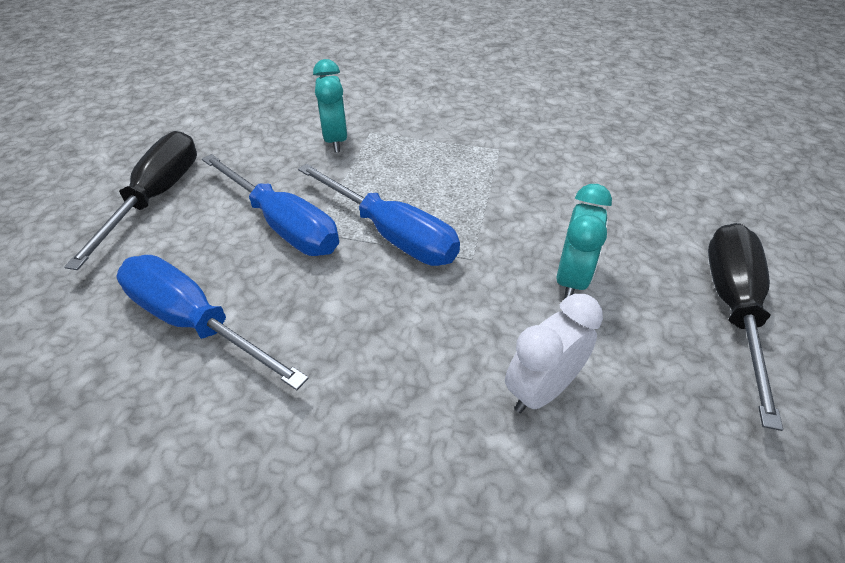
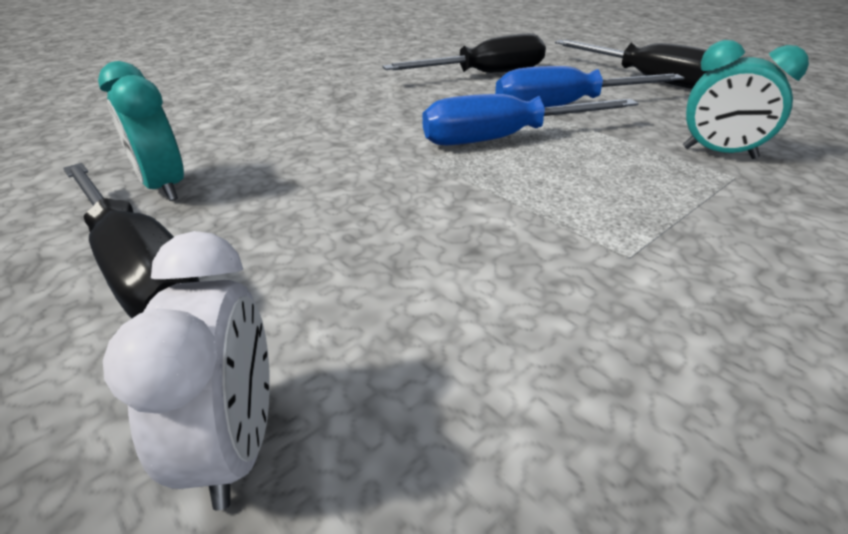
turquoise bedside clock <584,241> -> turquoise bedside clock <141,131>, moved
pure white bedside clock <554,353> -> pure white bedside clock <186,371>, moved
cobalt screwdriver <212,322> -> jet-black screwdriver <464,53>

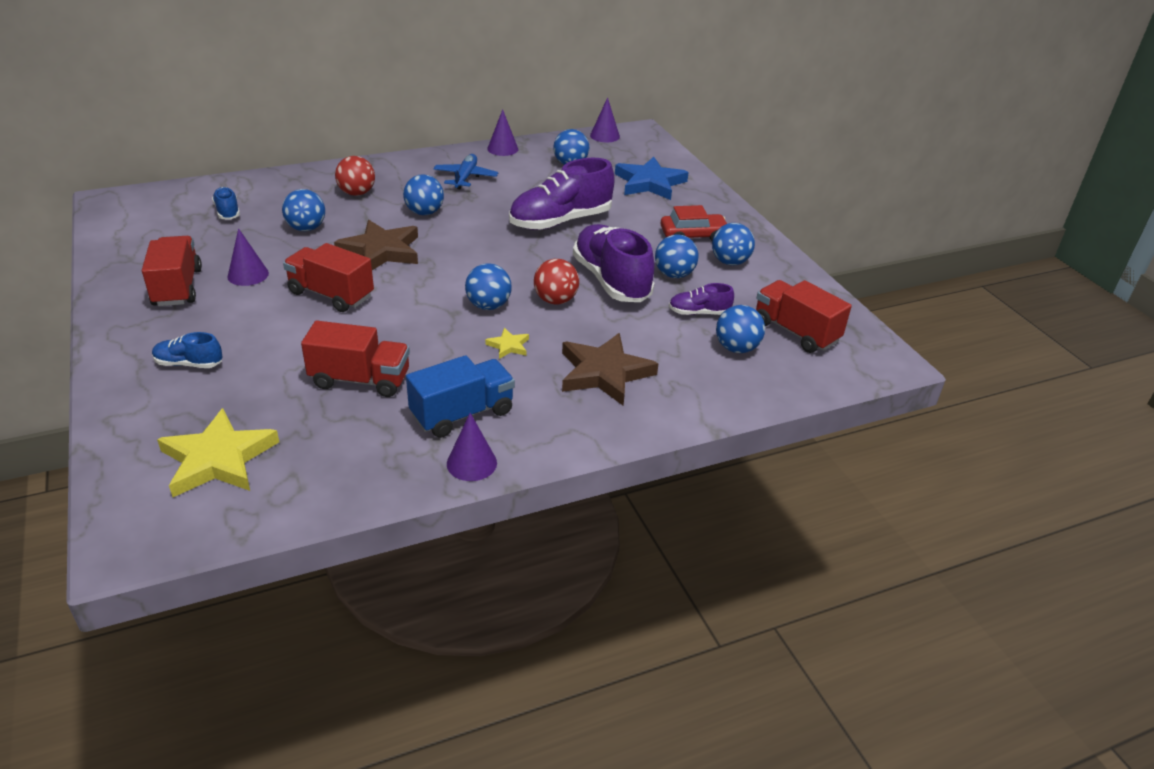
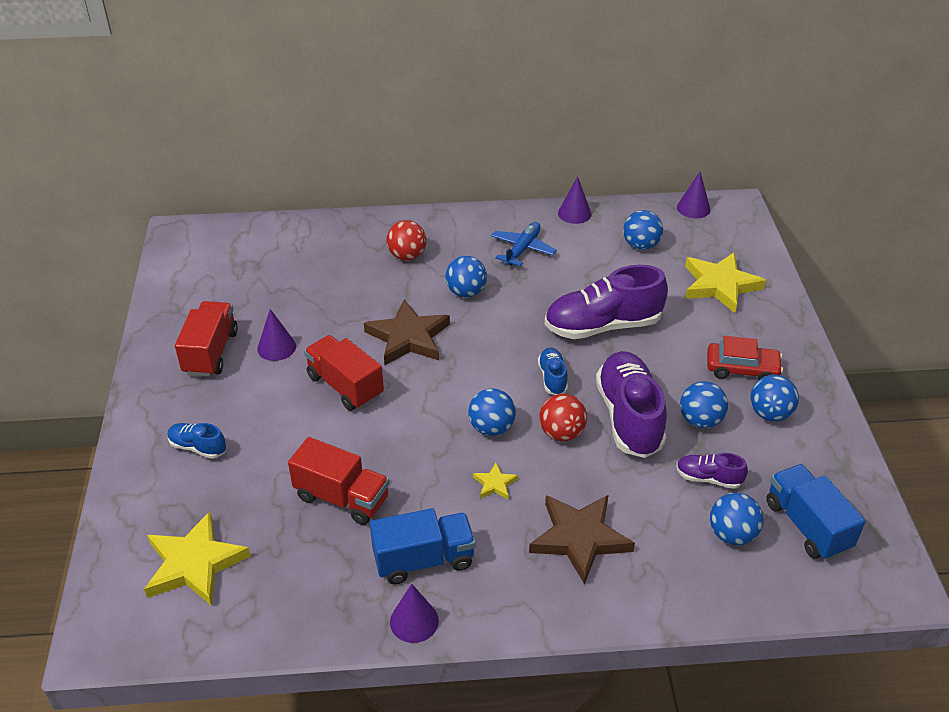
cobalt sneaker <226,203> -> cobalt sneaker <553,371>, moved
cobalt star shape <652,178> -> bright yellow star shape <725,282>
crimson lorry <804,316> -> cobalt lorry <815,512>
cobalt play ball <303,210> -> none

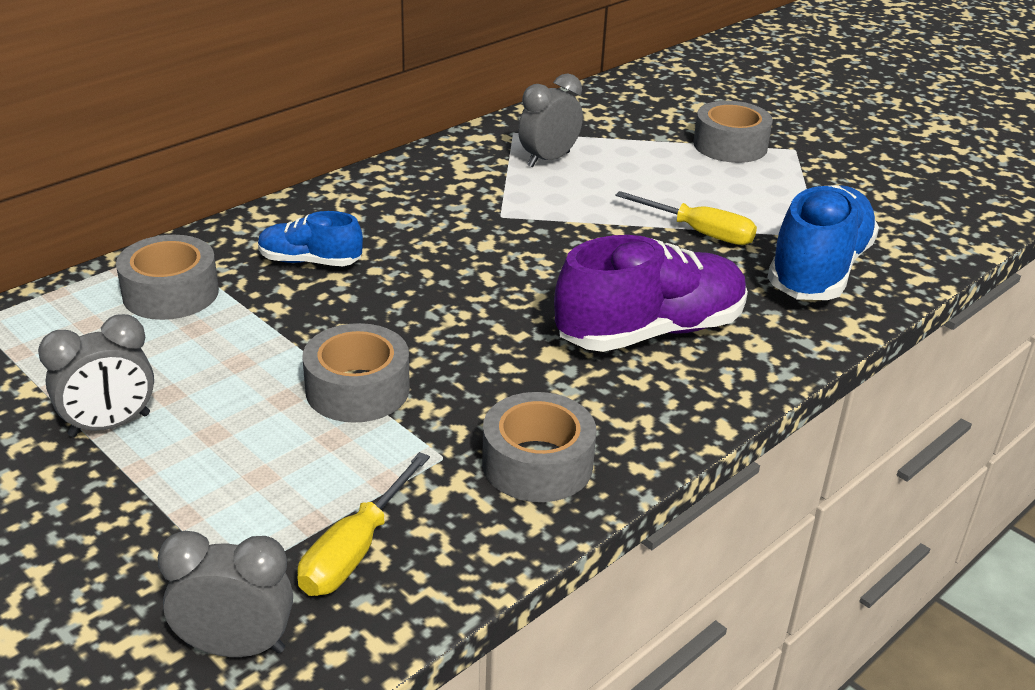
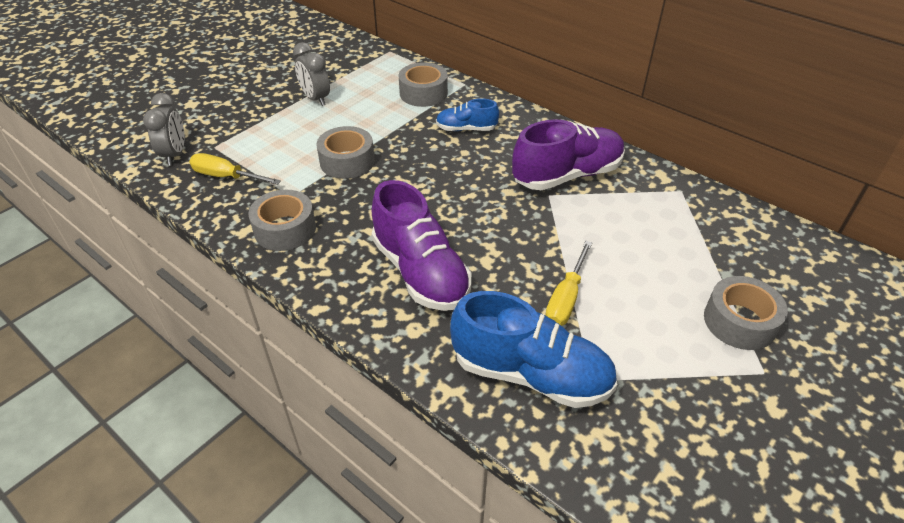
cobalt sneaker <310,238> -> cobalt sneaker <467,114>, 90 degrees counterclockwise
none -> violet sneaker <568,154>
grey bedside clock <550,120> -> none

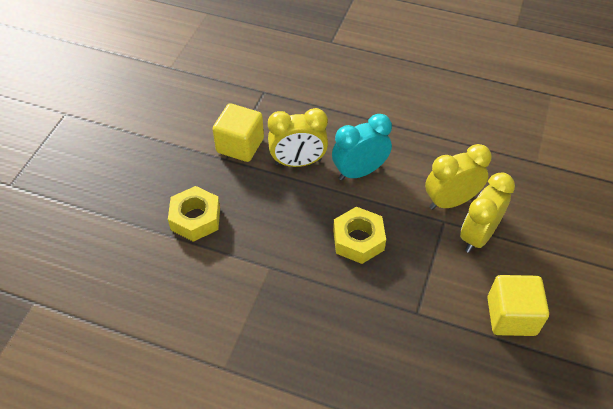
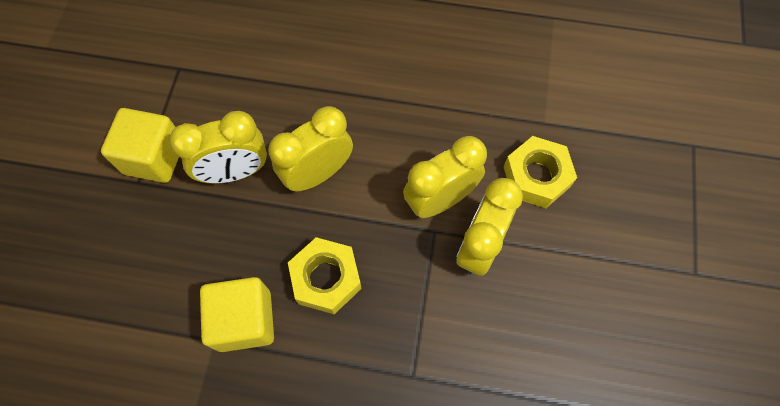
bright yellow block <518,305> -> bright yellow block <237,314>, moved
turquoise bedside clock <362,147> -> bright yellow bedside clock <310,149>
bright yellow hexagon nut <194,214> -> bright yellow hexagon nut <540,172>, moved

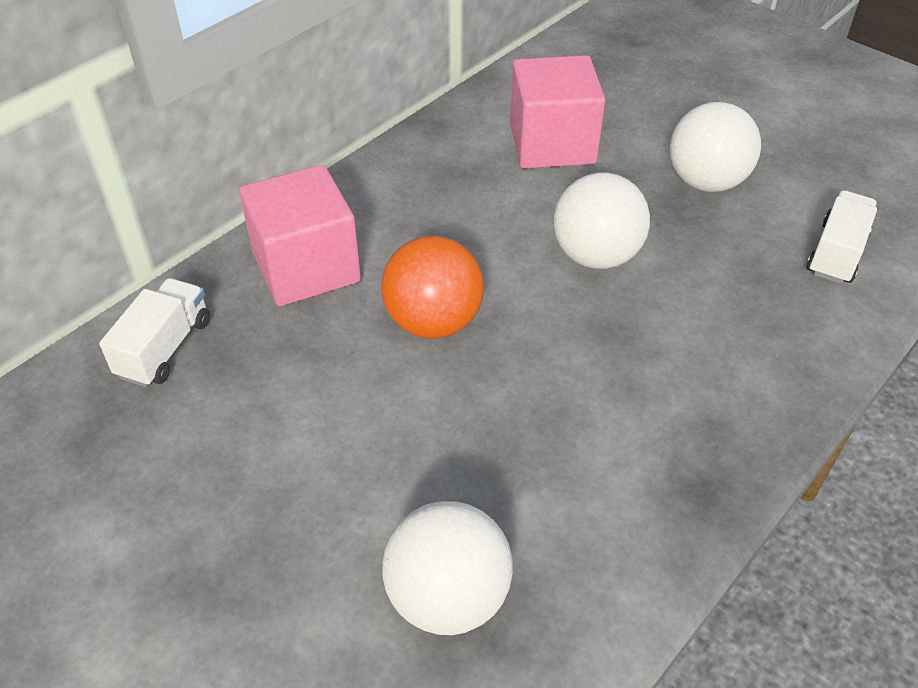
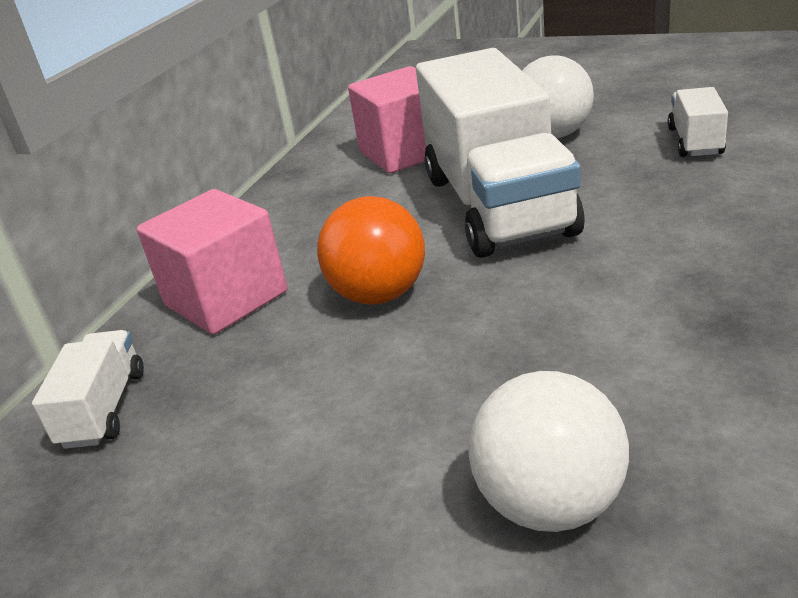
pure white play ball <601,221> -> pure white lorry <500,153>

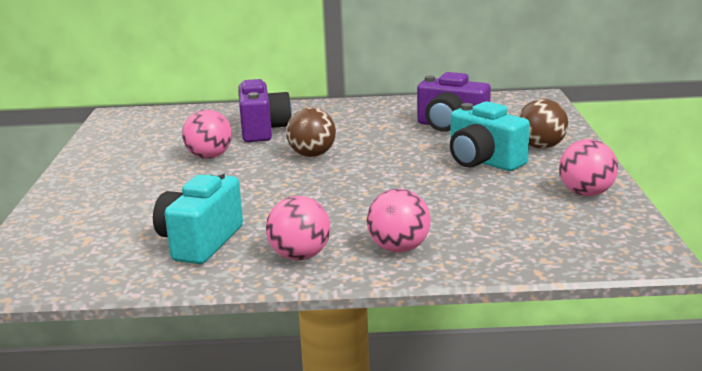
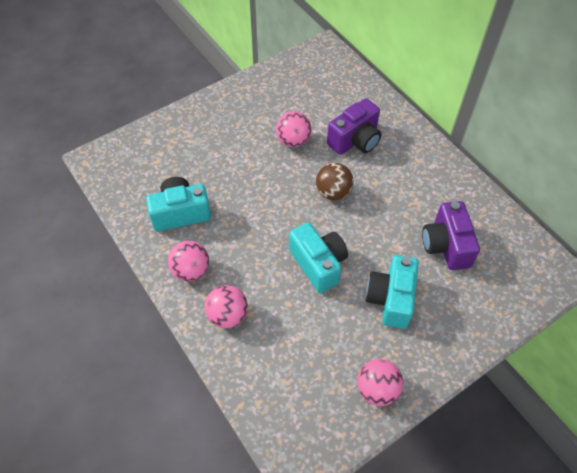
none -> turquoise compact camera <318,258>
dark brown play ball <543,124> -> none

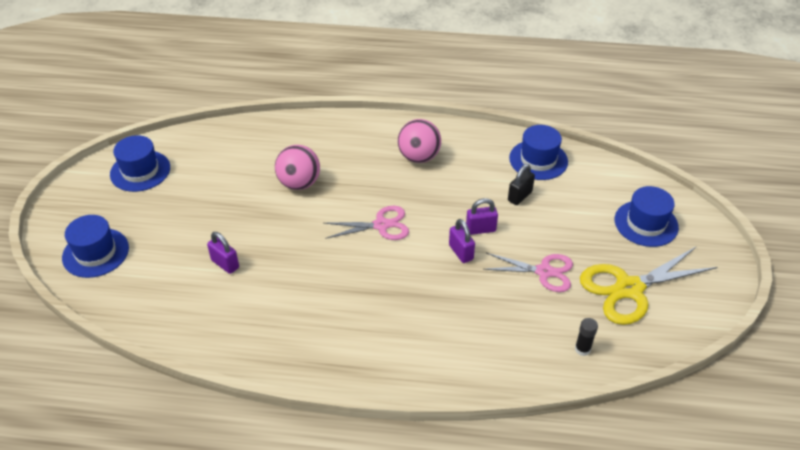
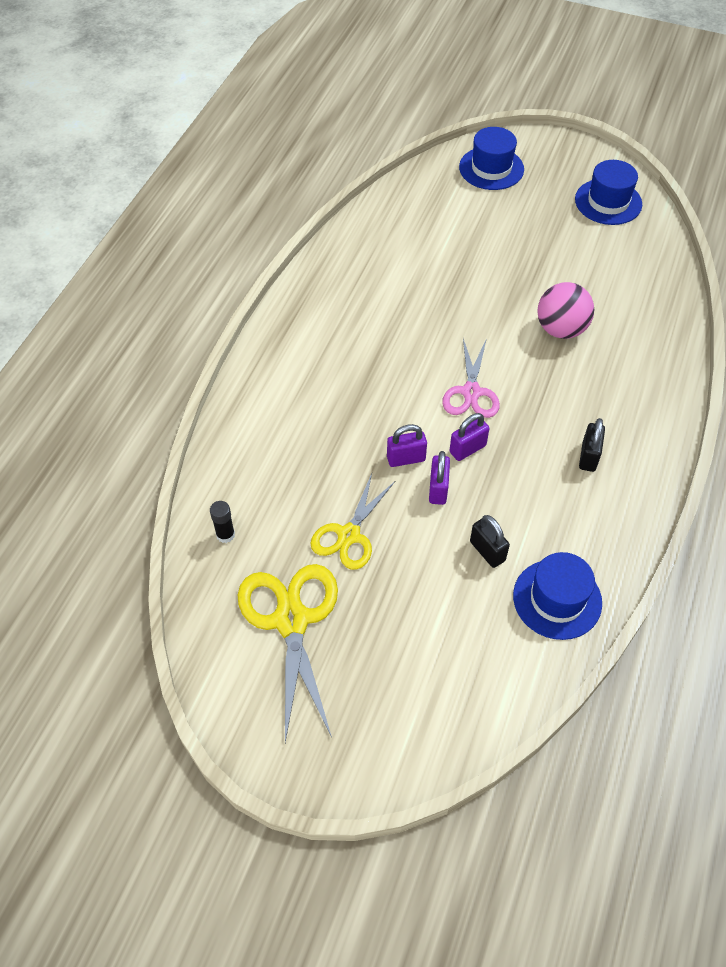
pink pair of scissors <528,272> -> bright yellow pair of scissors <352,521>
violet lock <223,253> -> violet lock <469,437>, moved
pink play ball <419,141> -> jet-black lock <592,445>
cobalt hat <647,216> -> none

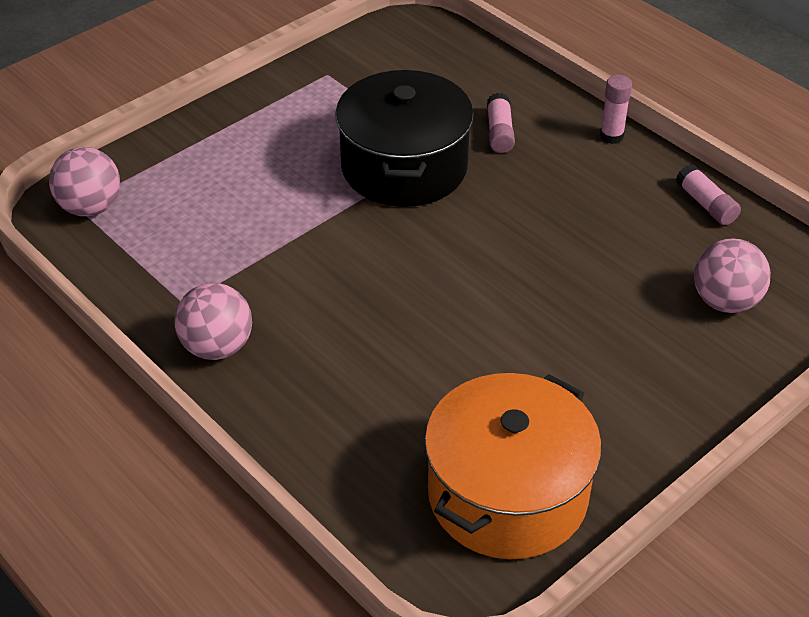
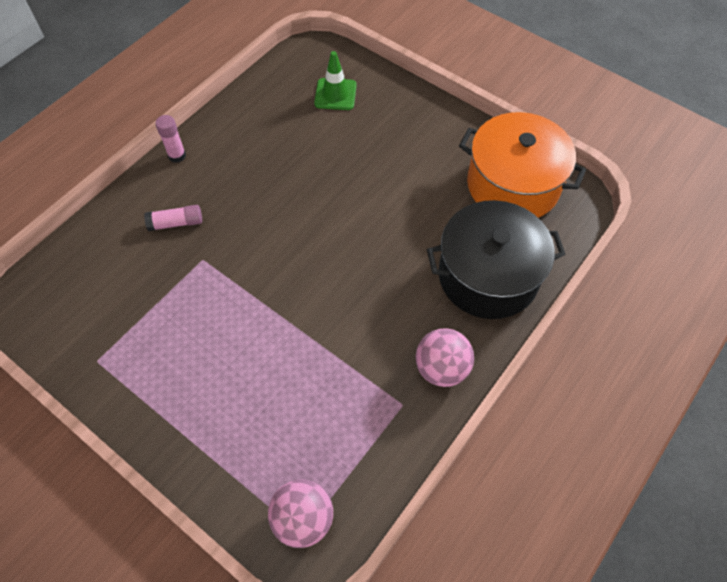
pink play ball <732,275> -> green traffic cone <335,80>
jet-black stockpot <404,138> -> jet-black stockpot <496,259>, moved
pink glue <708,194> -> none

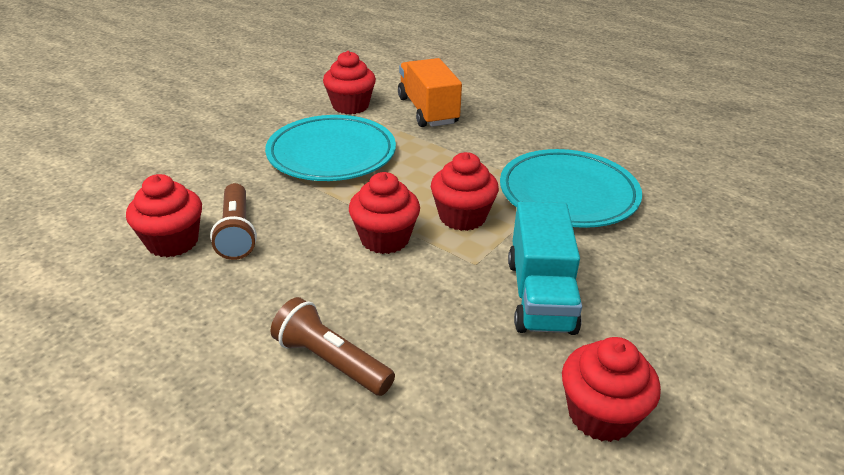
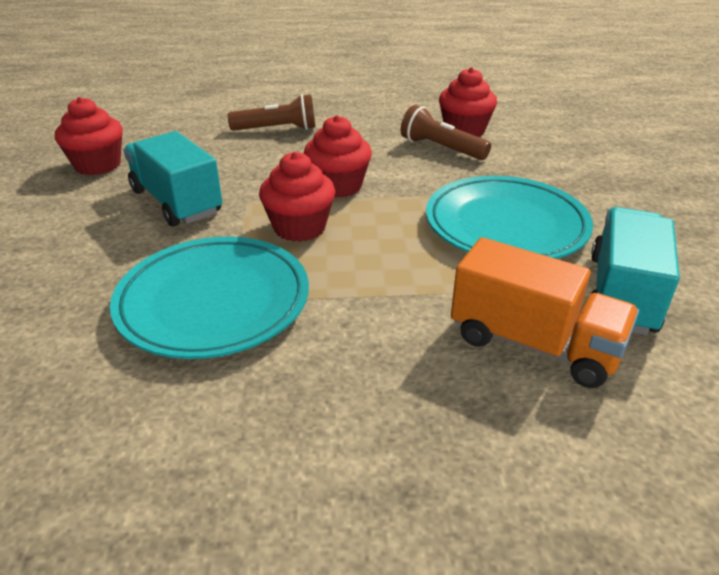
crimson cupcake <349,82> -> turquoise lorry <635,271>

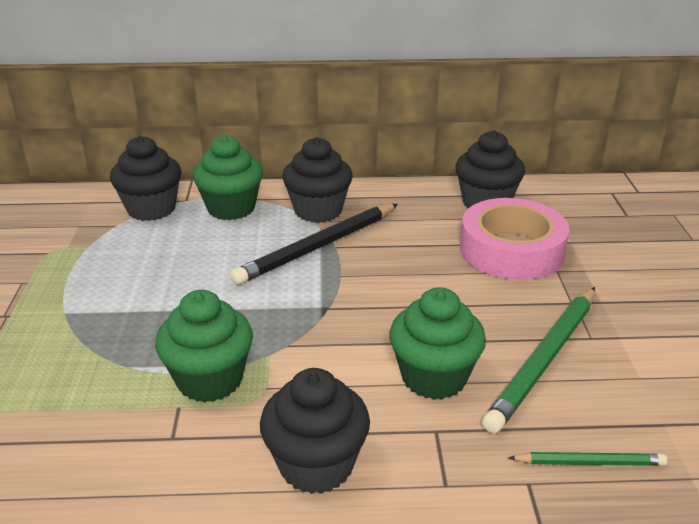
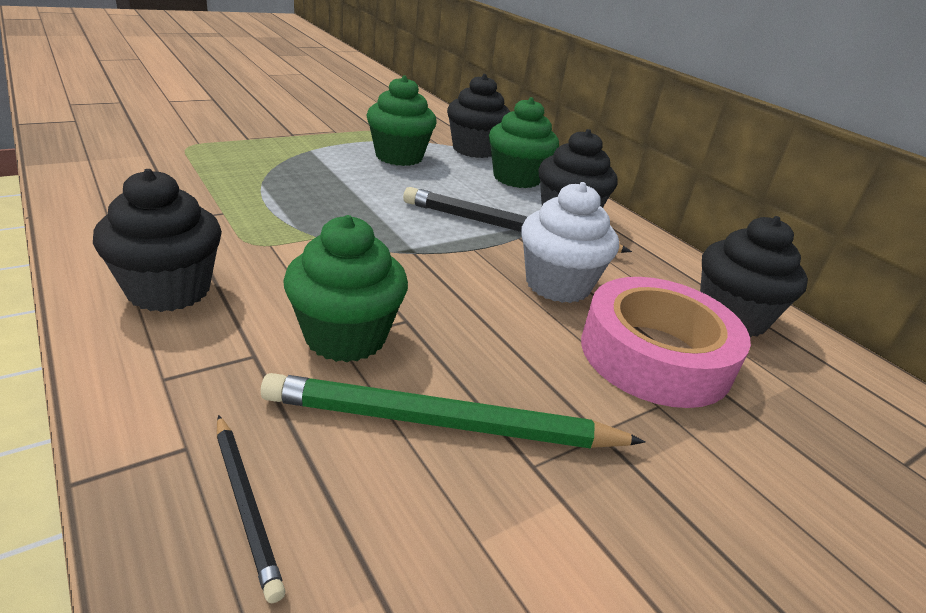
green wooden pencil <587,459> -> jet-black wooden pencil <251,509>
green cupcake <204,346> -> green cupcake <401,120>, moved
none -> pure white cupcake <570,242>

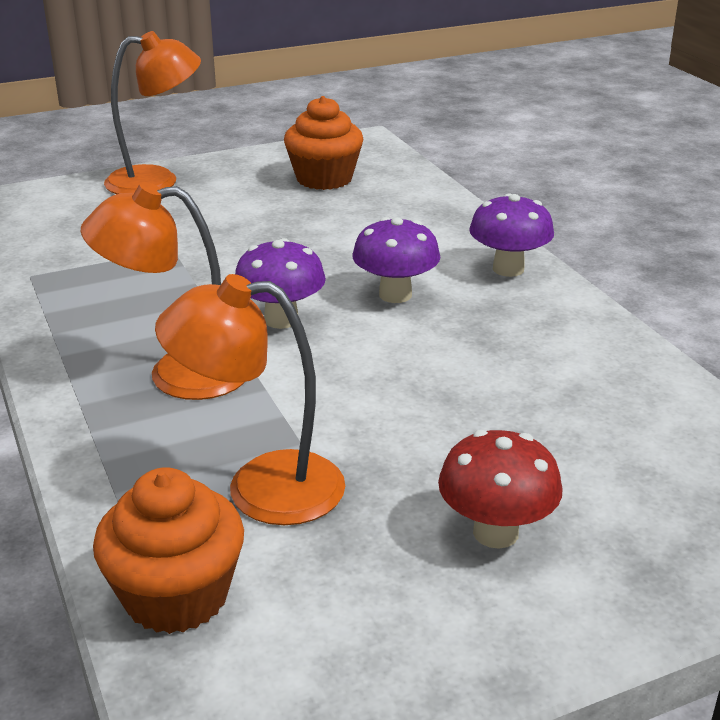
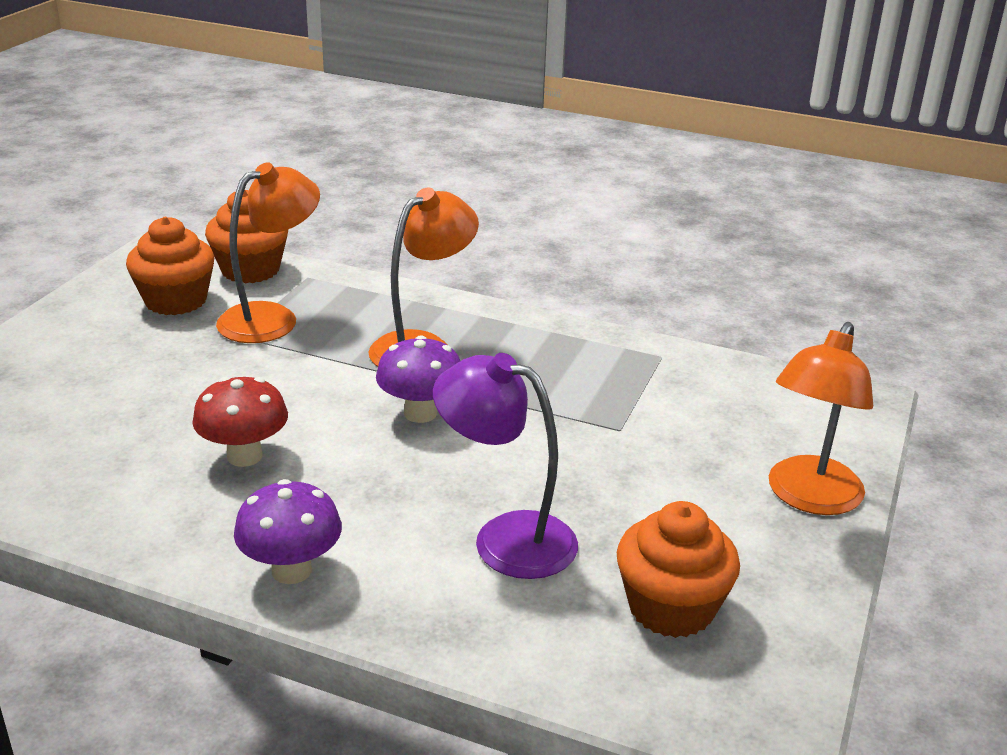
none -> orange cupcake <170,266>
crimson mushroom <500,489> -> crimson mushroom <240,422>, moved
none -> violet desk lamp <505,466>
violet mushroom <396,260> -> none

